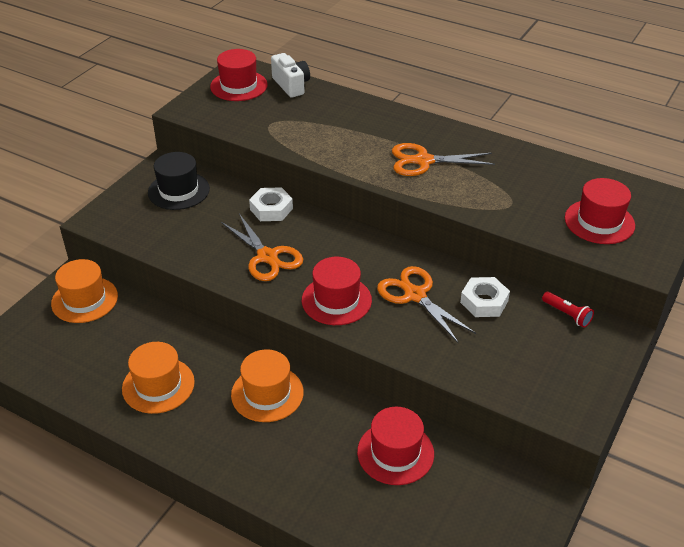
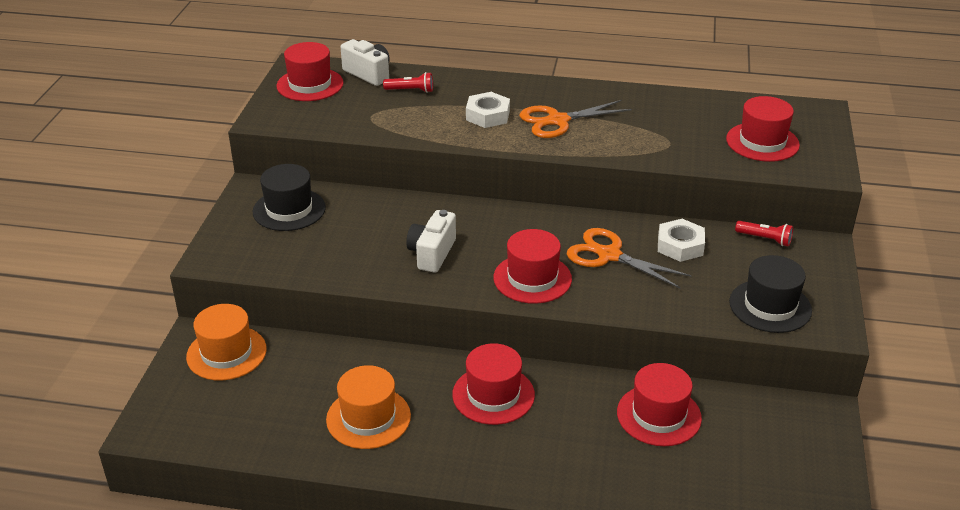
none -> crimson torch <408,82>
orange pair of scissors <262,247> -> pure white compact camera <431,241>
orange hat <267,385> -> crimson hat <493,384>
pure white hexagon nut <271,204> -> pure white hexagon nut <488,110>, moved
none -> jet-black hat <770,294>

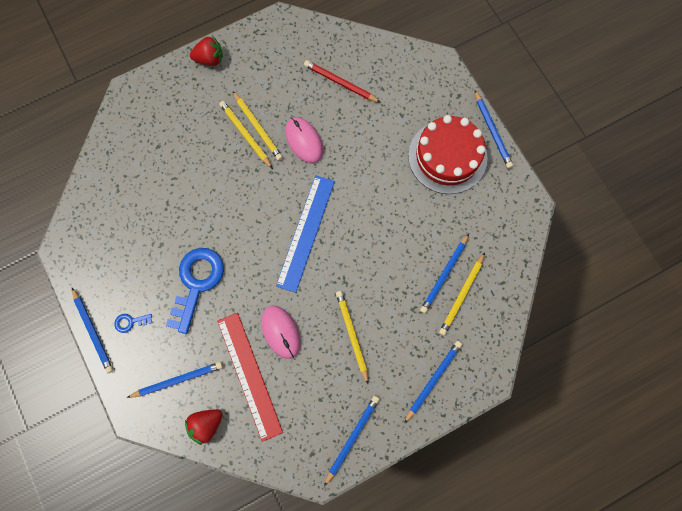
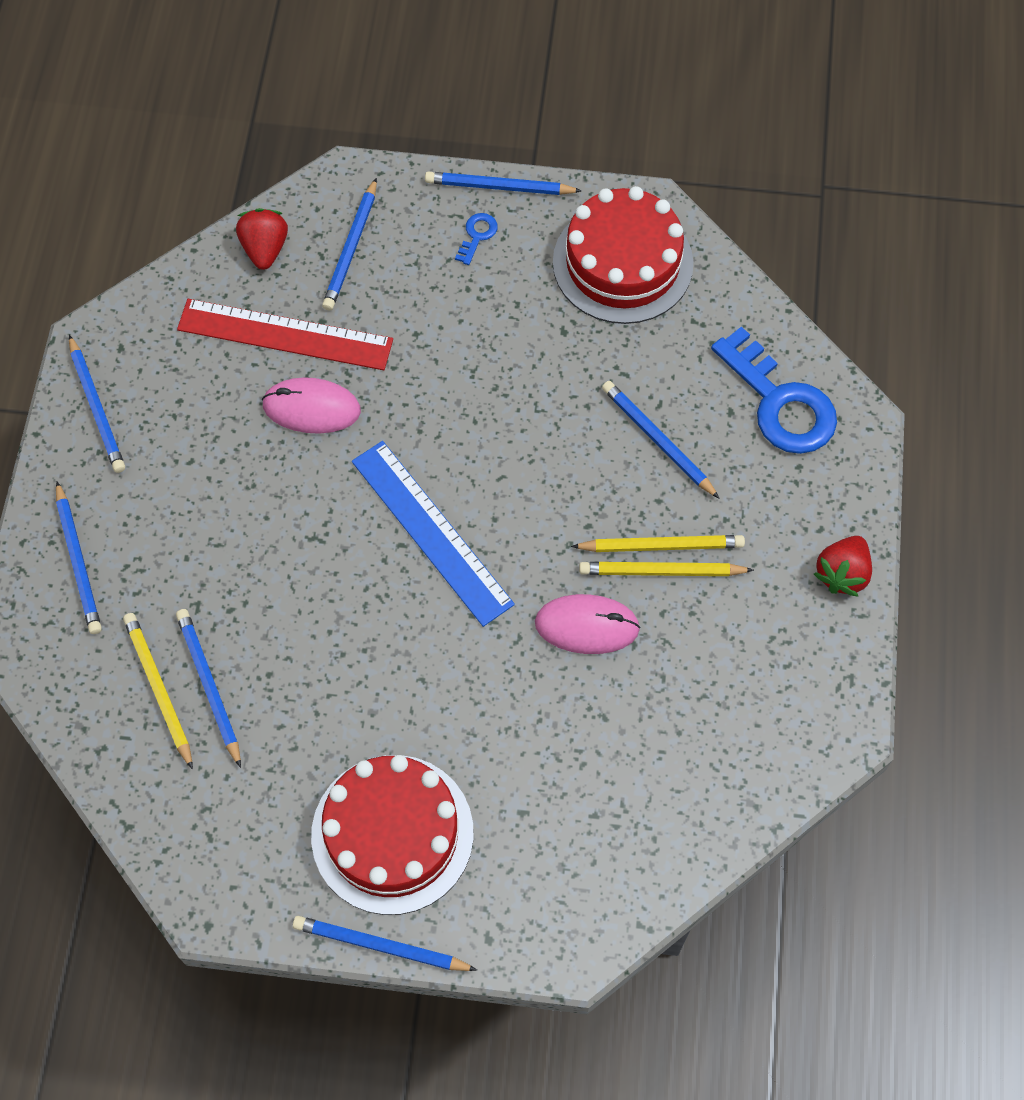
none -> crimson cake <623,255>
none -> cobalt wooden pencil <661,440>
cobalt latchkey <195,291> -> cobalt latchkey <774,390>, moved
crimson wooden pencil <342,81> -> none
bright yellow wooden pencil <352,337> -> none

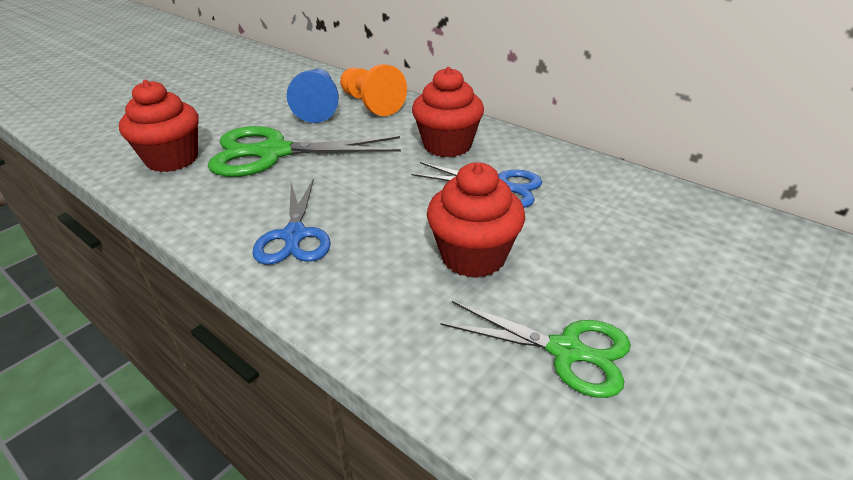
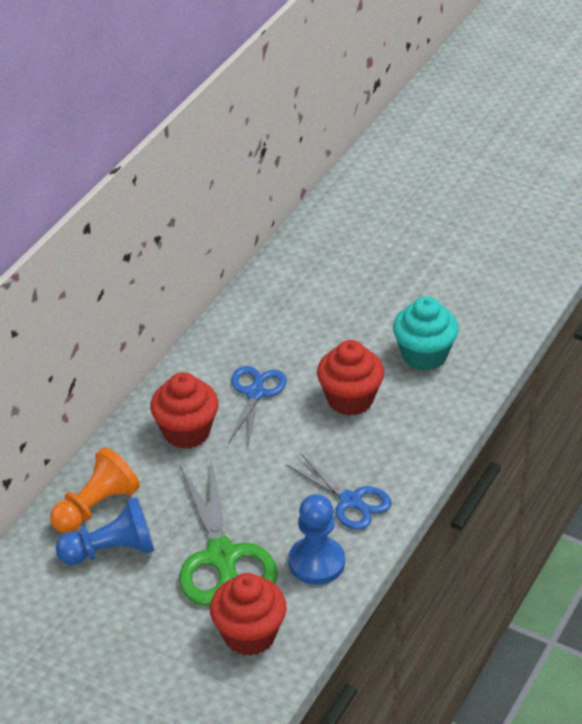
cobalt pair of scissors <291,221> -> cobalt pair of scissors <339,491>, 60 degrees clockwise
none -> cobalt game pawn <316,539>
green pair of scissors <536,349> -> turquoise cupcake <426,333>

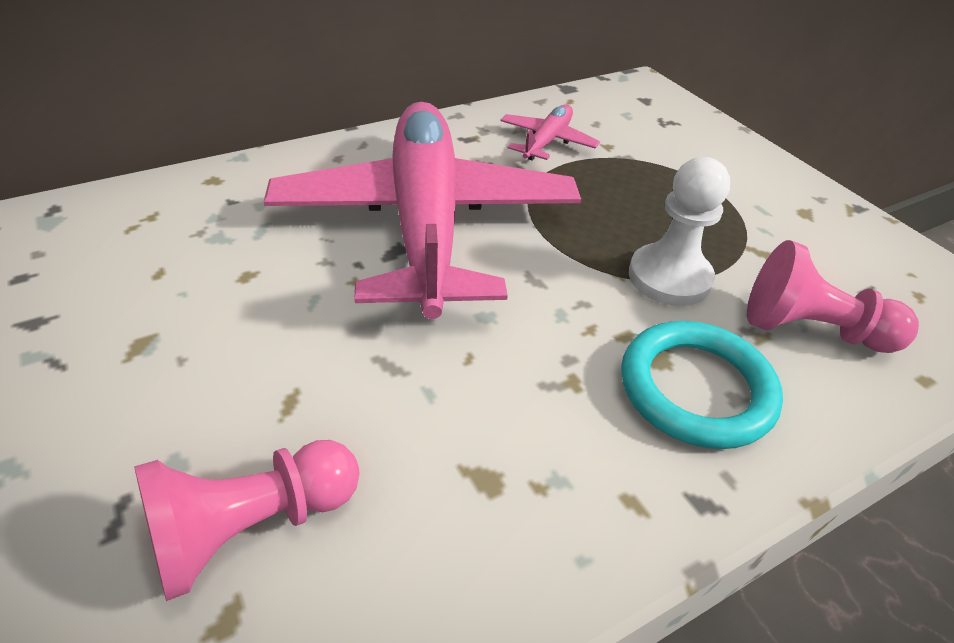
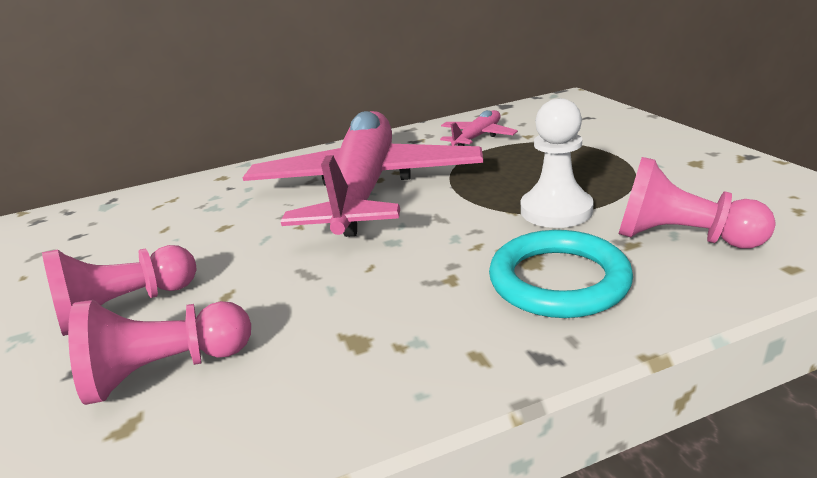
none -> pink game pawn <119,290>

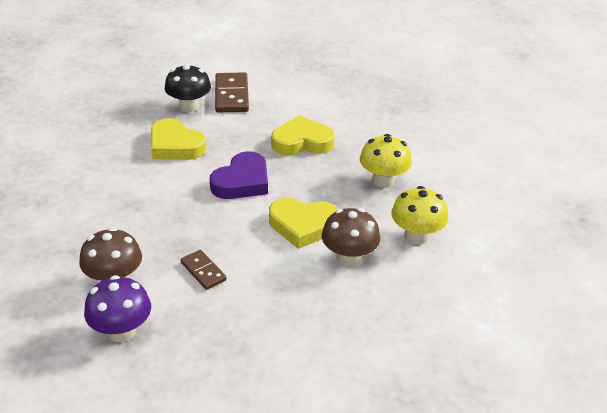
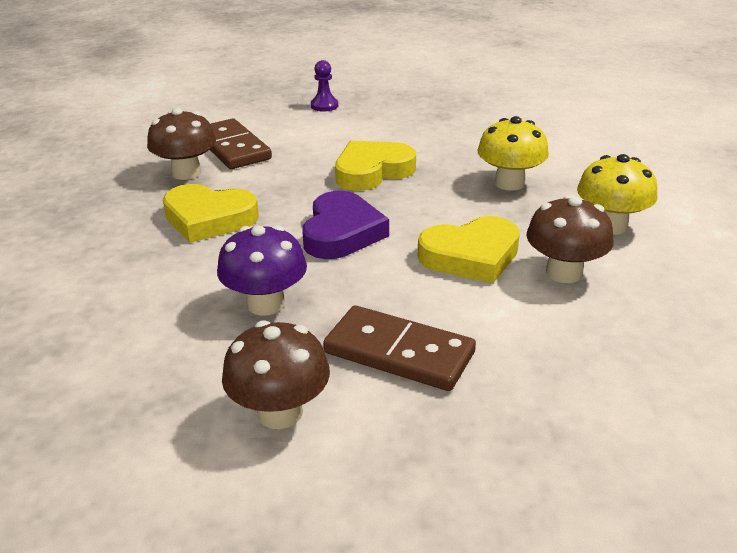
jet-black mushroom <188,88> -> dark brown mushroom <181,144>
violet mushroom <117,308> -> violet mushroom <262,270>, moved
none -> violet game pawn <324,85>
dark brown domino piece <204,270> -> dark brown domino piece <399,348>, x1.75

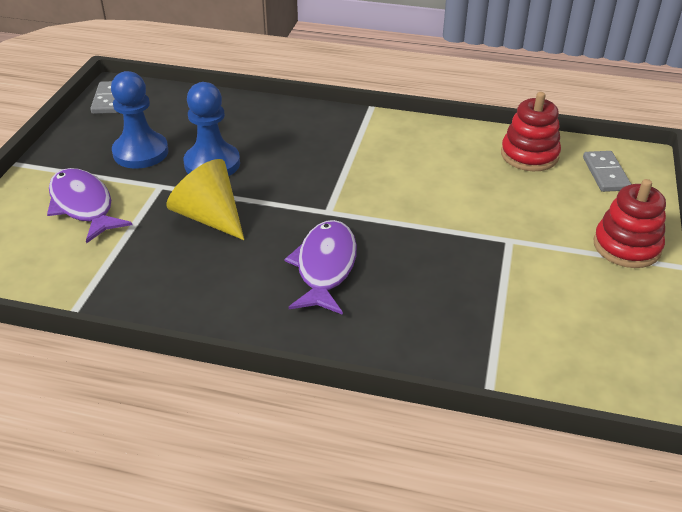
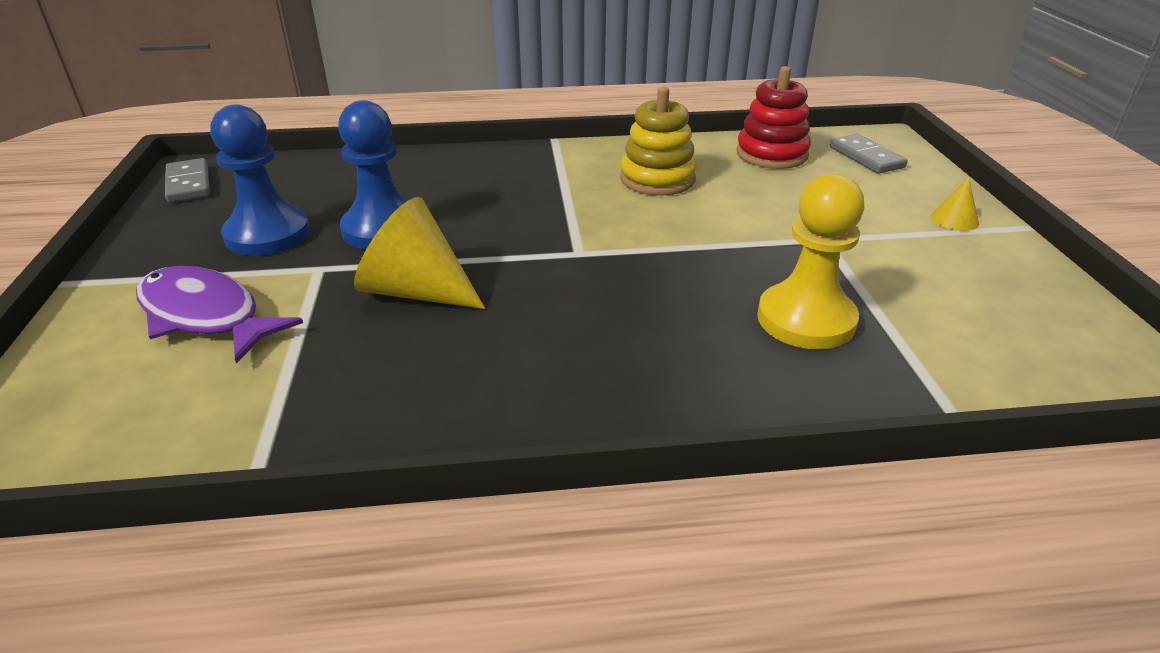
none -> bright yellow stacking toy <658,141>
none -> bright yellow game pawn <810,261>
crimson stacking toy <630,223> -> bright yellow cone <955,204>
violet fish <320,267> -> none

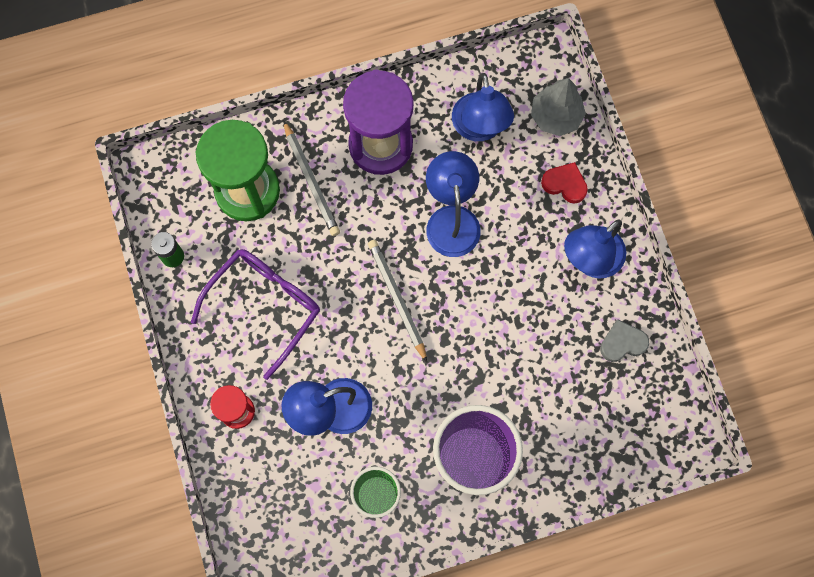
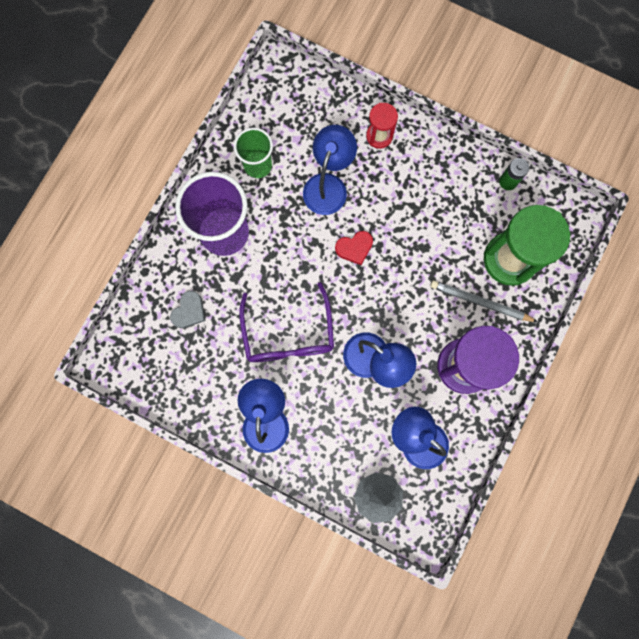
grey heart shape <624,340> -> grey heart shape <188,309>, moved
violet glasses <255,314> -> violet glasses <286,322>, moved
crimson heart shape <564,183> -> crimson heart shape <354,248>, moved
grey wooden pencil <397,301> -> none

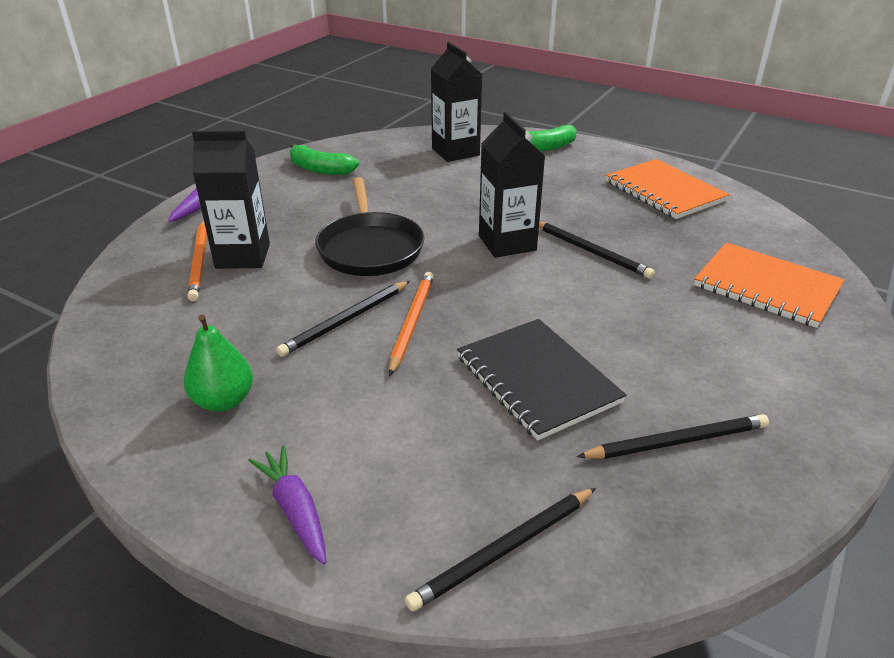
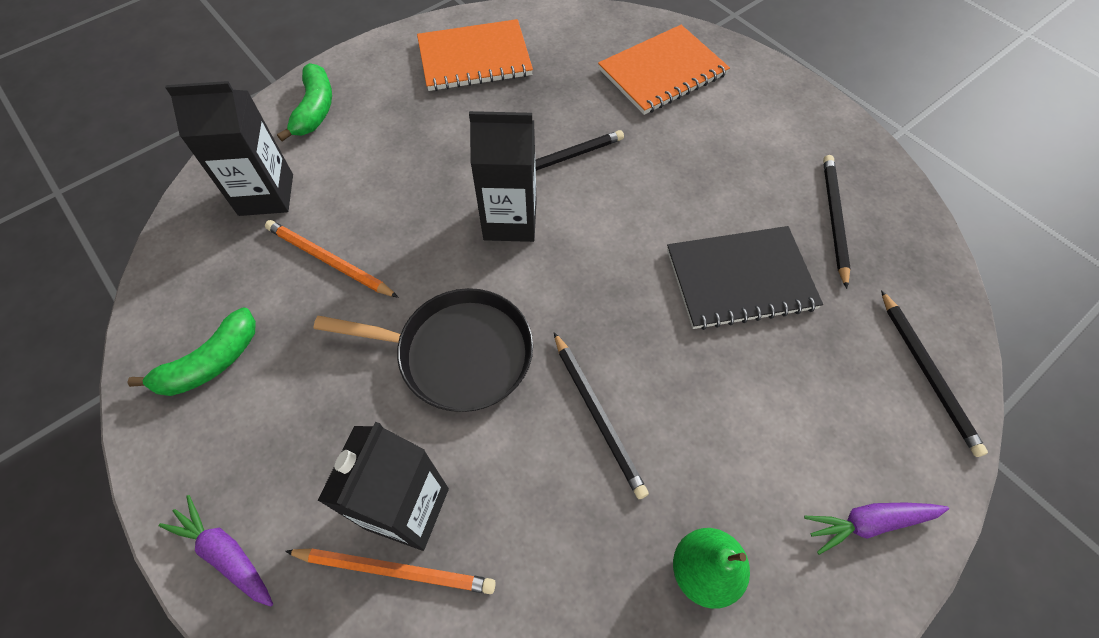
orange wooden pencil <411,324> -> orange wooden pencil <332,259>, moved

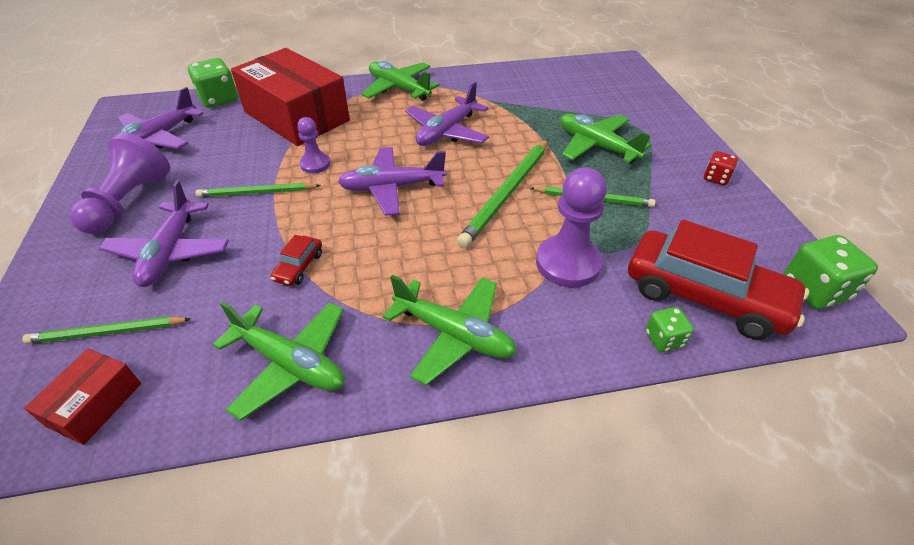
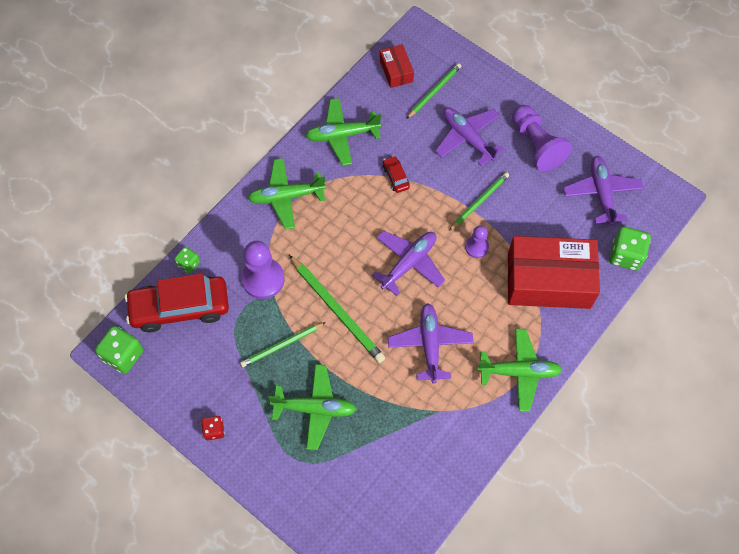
green wooden pencil <502,193> -> green wooden pencil <337,309>, 150 degrees clockwise

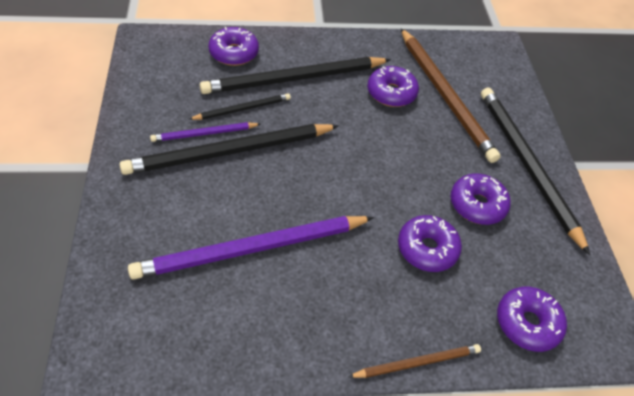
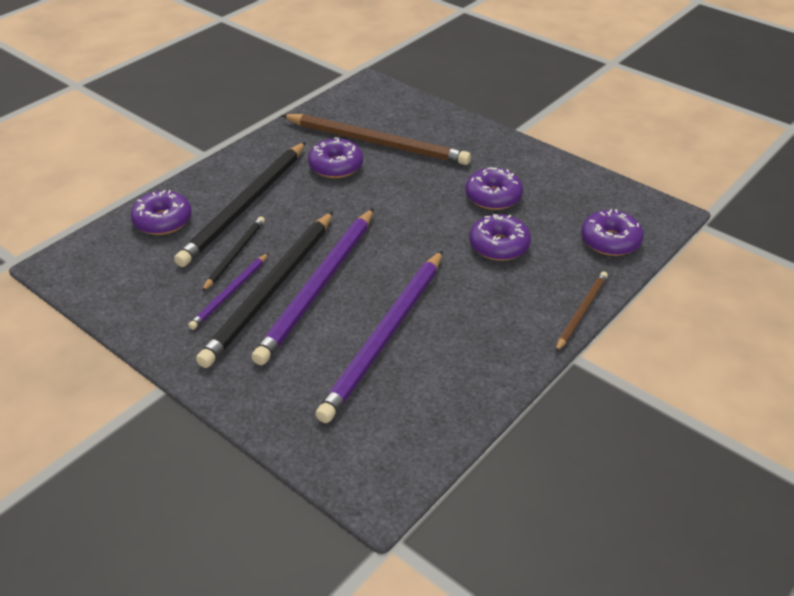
none -> violet wooden pencil <312,286>
jet-black wooden pencil <535,171> -> none

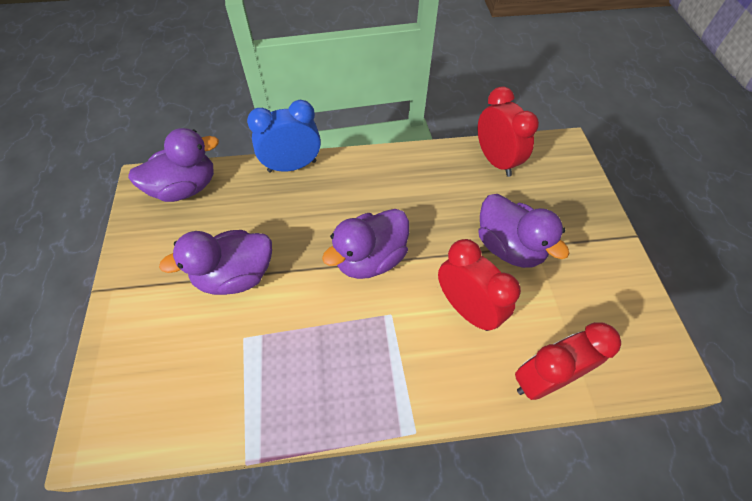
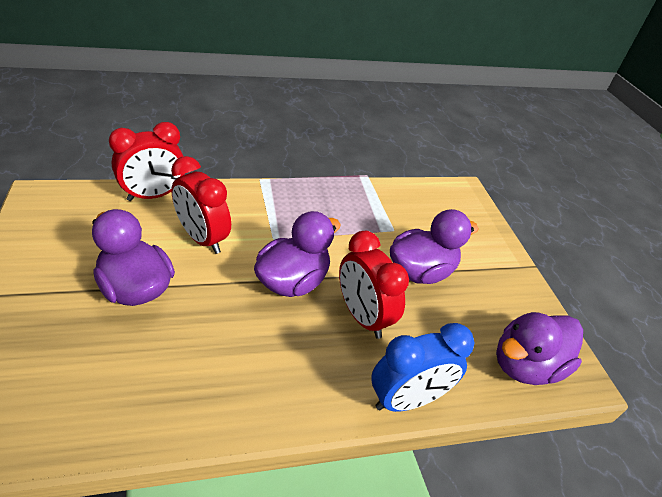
crimson bedside clock <508,132> -> crimson bedside clock <374,285>, moved

